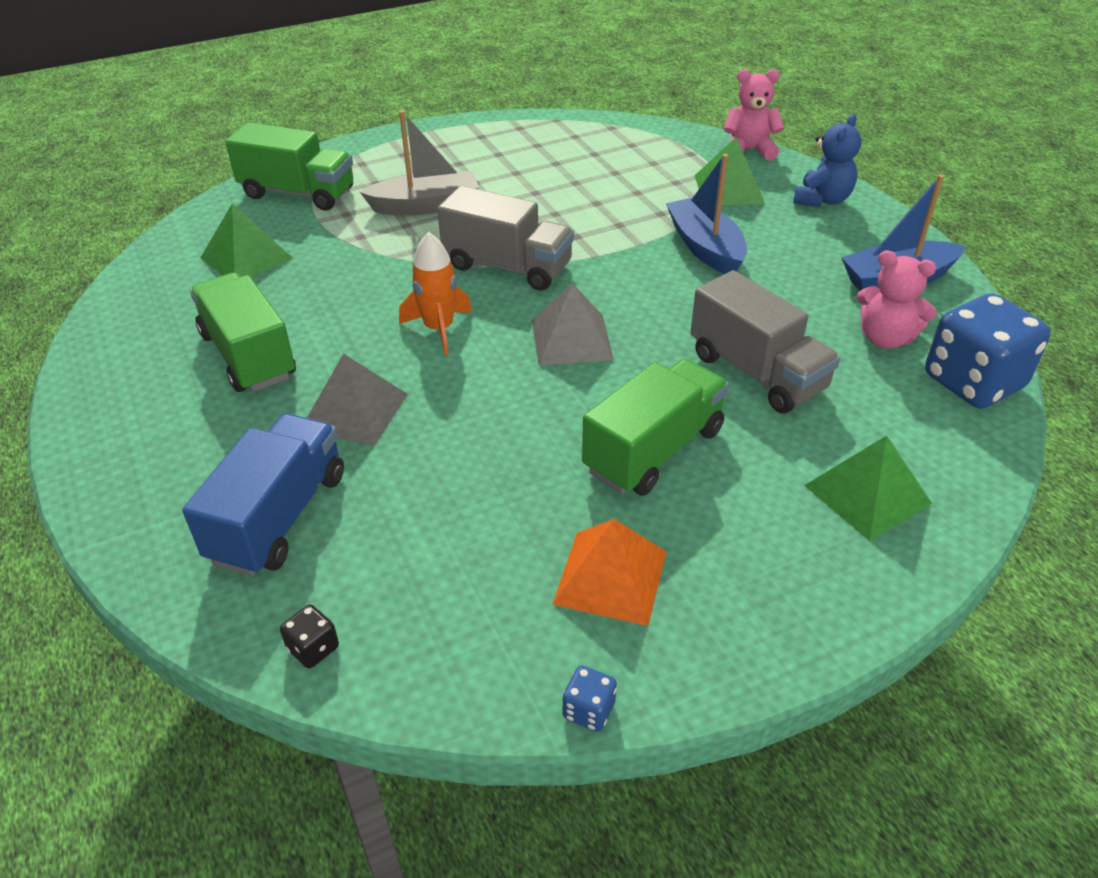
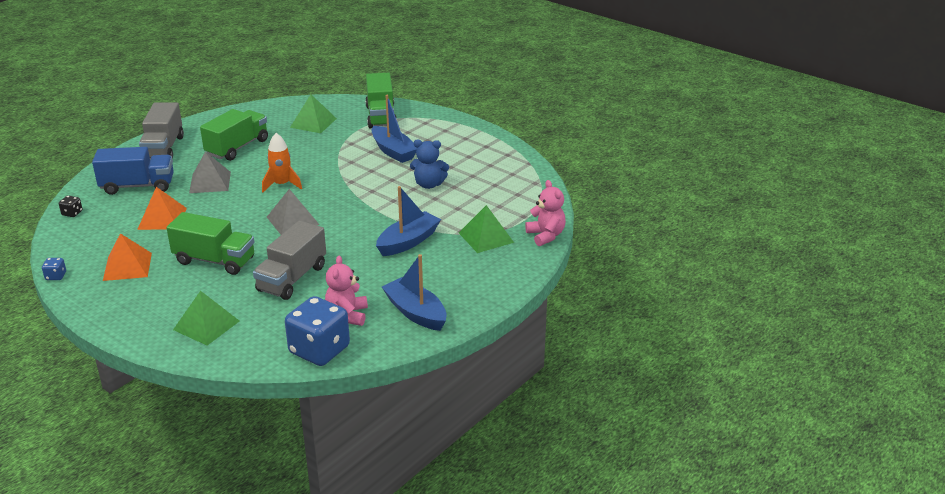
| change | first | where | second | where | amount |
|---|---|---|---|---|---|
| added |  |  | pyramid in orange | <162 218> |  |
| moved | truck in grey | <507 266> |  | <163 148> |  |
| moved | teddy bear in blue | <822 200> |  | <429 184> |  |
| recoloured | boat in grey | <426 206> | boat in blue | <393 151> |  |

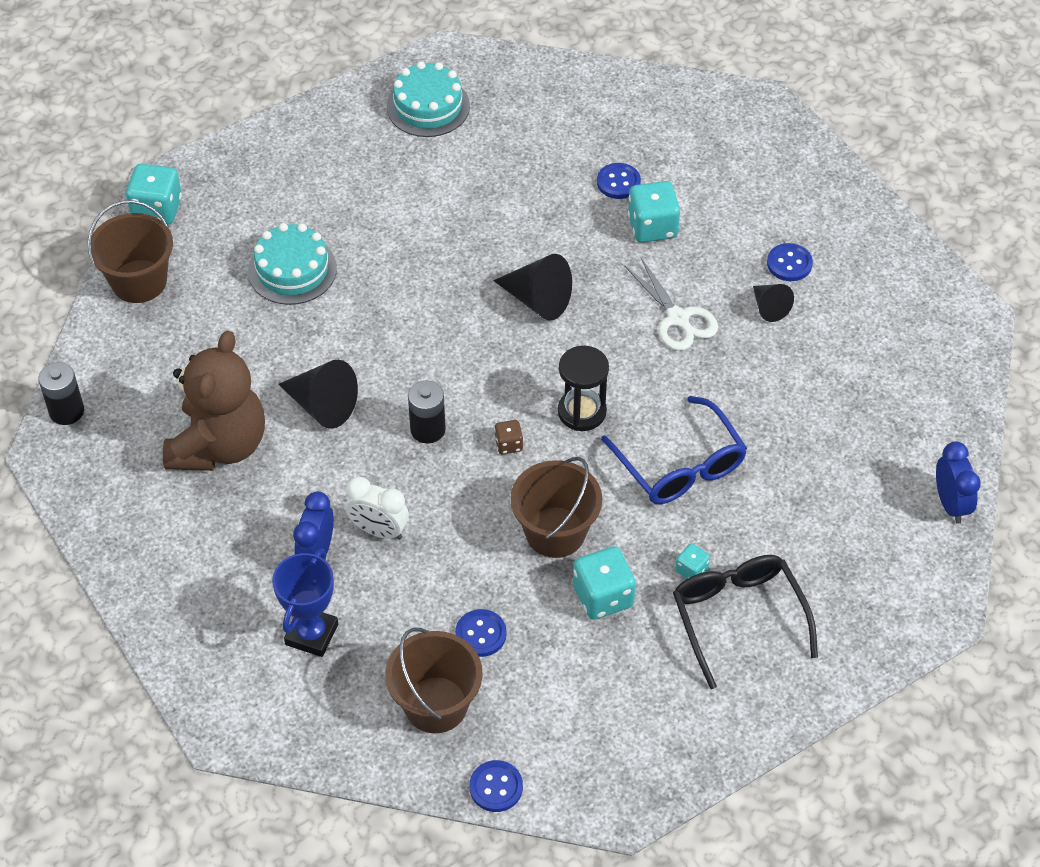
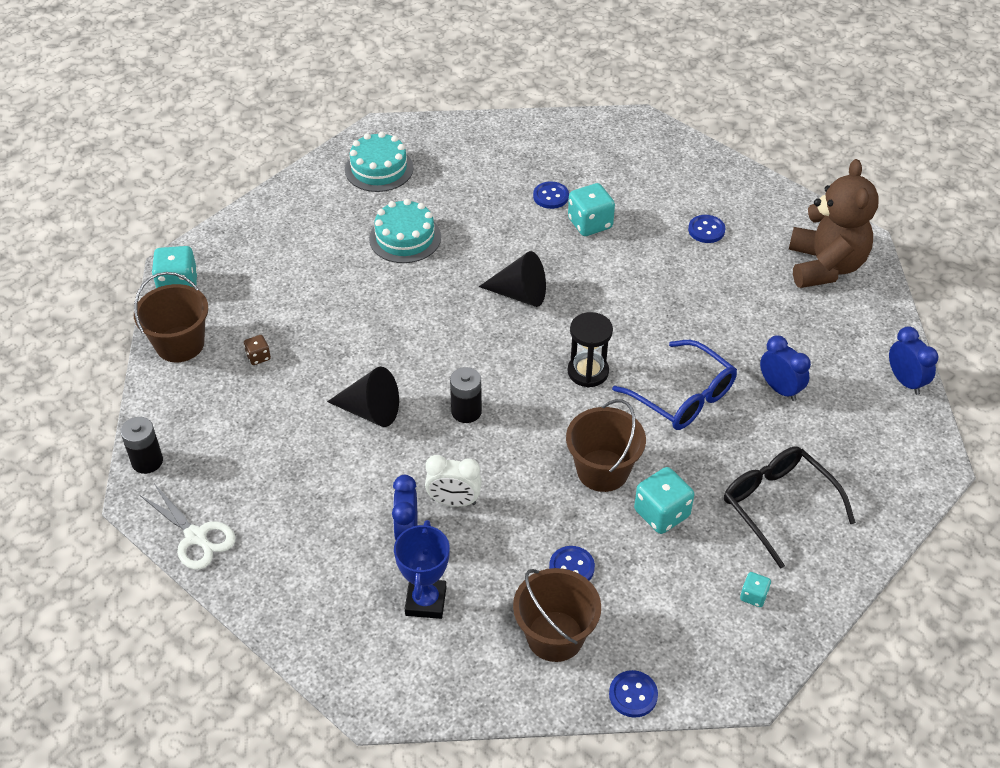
| change | first | where | second | where | amount |
|---|---|---|---|---|---|
| removed | cone in black | <769 307> |  |  |  |
| added |  |  | clock in blue | <780 389> |  |
| moved | teddy bear in brown | <219 445> |  | <825 266> |  |
| moved | cake in turquoise | <292 270> |  | <405 238> |  |
| moved | dice in brown | <508 444> |  | <258 357> |  |
| moved | scissors in white | <678 318> |  | <196 536> |  |
| moved | dice in turquoise | <691 570> |  | <753 596> |  |

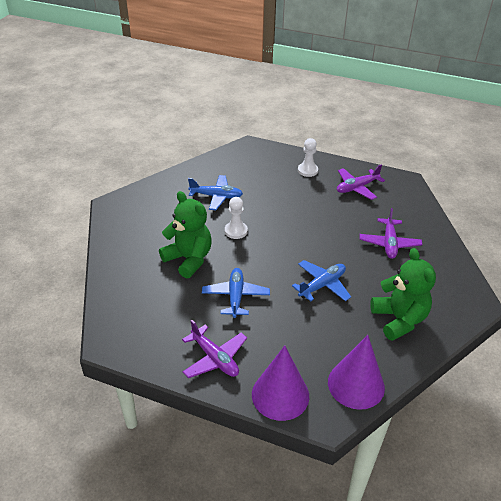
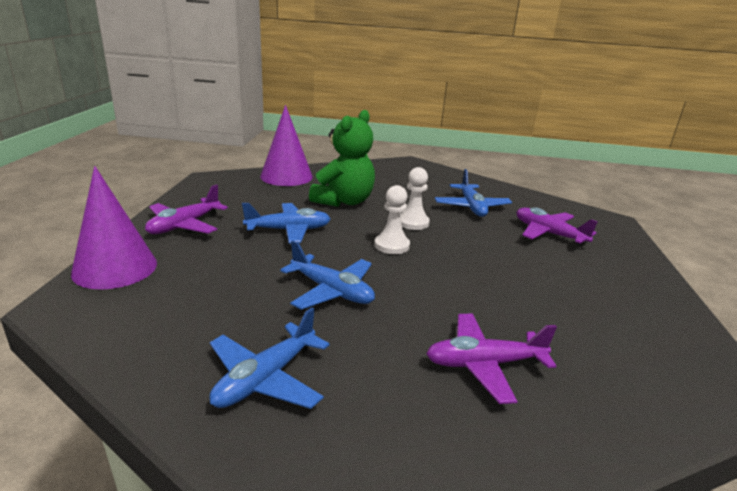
| change | first | where | second | where | amount |
|---|---|---|---|---|---|
| moved | pawn in white | <307 170> |  | <392 245> |  |
| moved | cone in purple | <356 384> |  | <286 176> |  |
| moved | plane in purple | <357 188> |  | <548 234> |  |
| replaced | teddy bear in green | <399 319> | plane in blue | <265 378> |  |

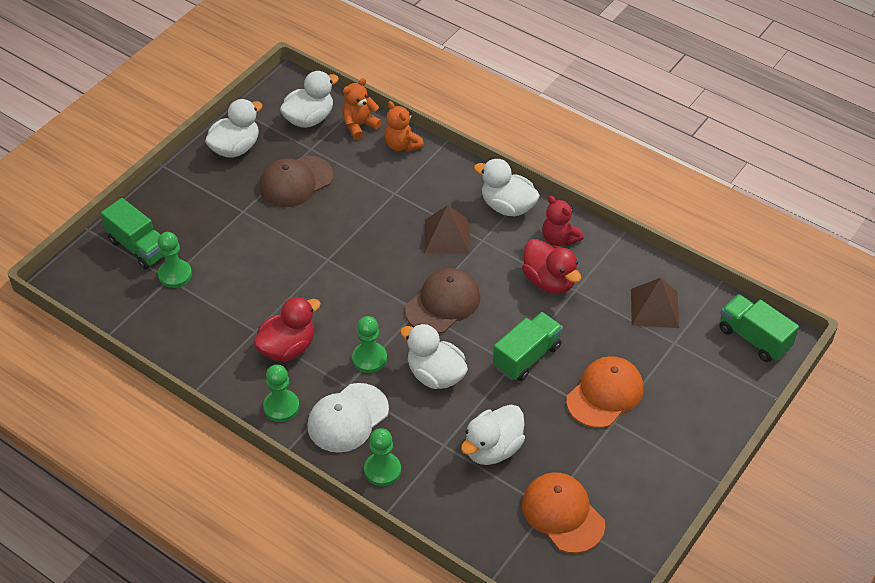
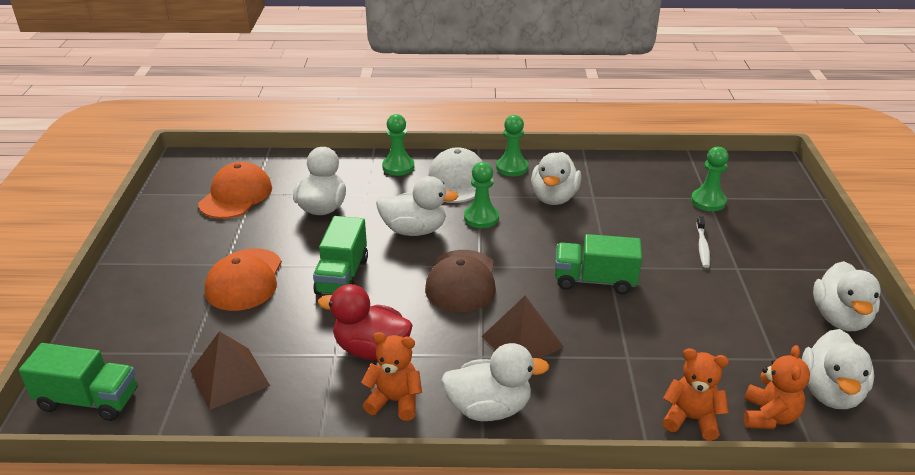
| change | first | where | second | where | amount |
|---|---|---|---|---|---|
| removed | cap in brown | <295 182> |  |  |  |
| added |  |  | toothbrush in white | <702 246> |  |
| moved | truck in green | <139 247> |  | <594 281> |  |
| recoloured | duck in red | <287 347> | duck in white | <554 198> |  |
| recoloured | teddy bear in red | <559 239> | teddy bear in orange | <395 401> |  |
| turned | cap in orange | <563 514> |  | <236 196> | 90 degrees counterclockwise |

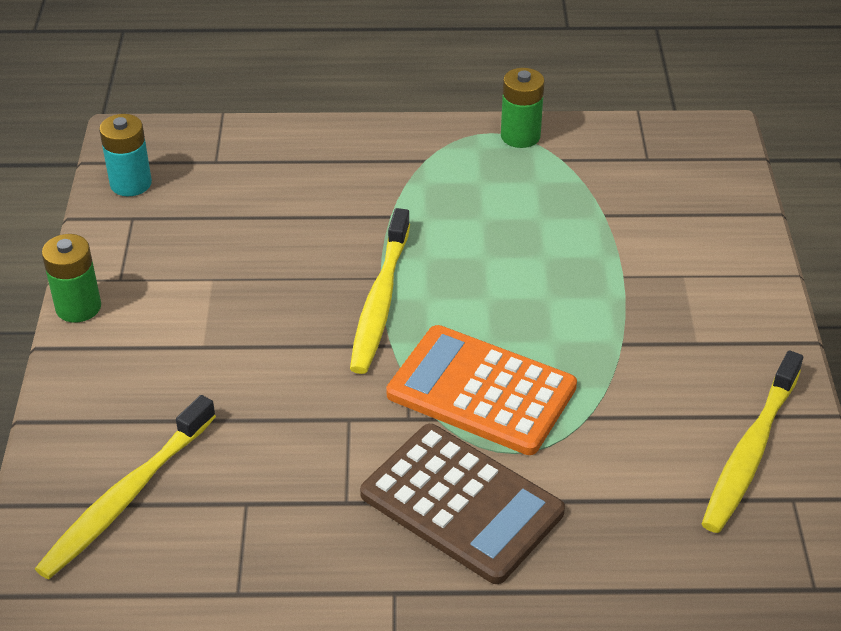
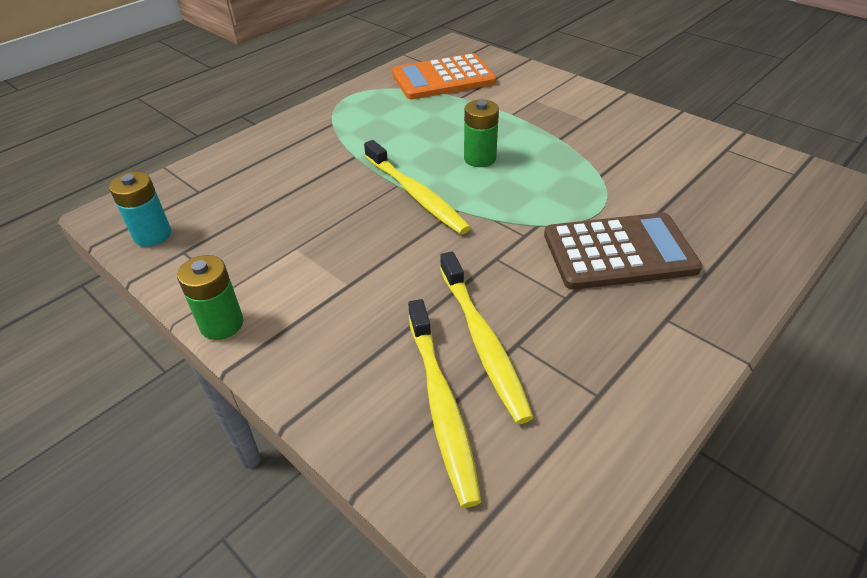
| change | first | where | second | where | amount |
|---|---|---|---|---|---|
| moved | calculator in orange | <481 391> |  | <443 78> |  |
| moved | battery in green | <520 136> |  | <480 158> |  |
| moved | toothbrush in yellow | <750 451> |  | <482 341> |  |

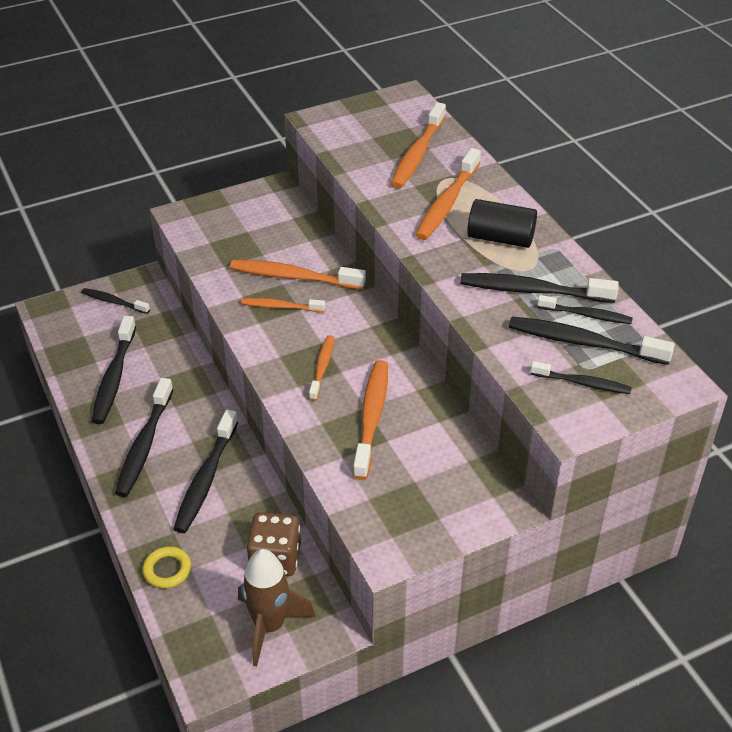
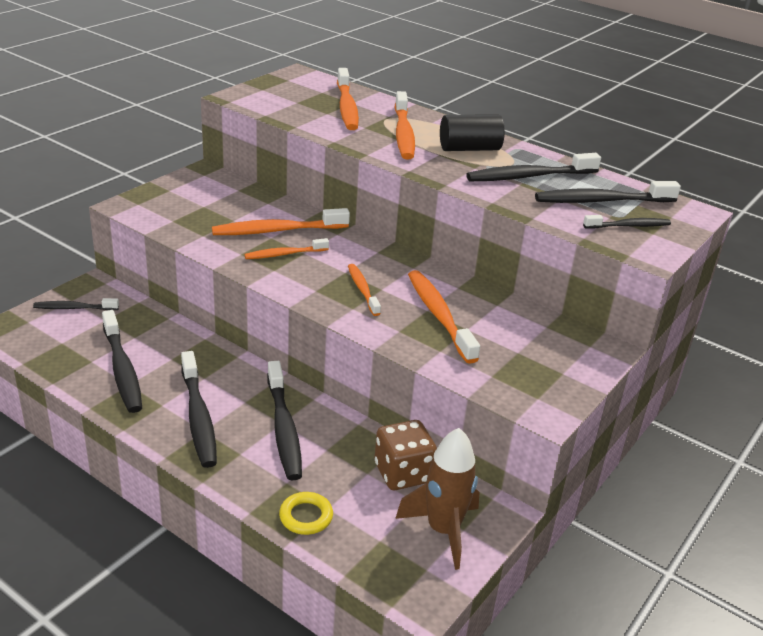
| change | first | where | second | where | amount |
|---|---|---|---|---|---|
| removed | toothbrush in black | <586 315> |  |  |  |

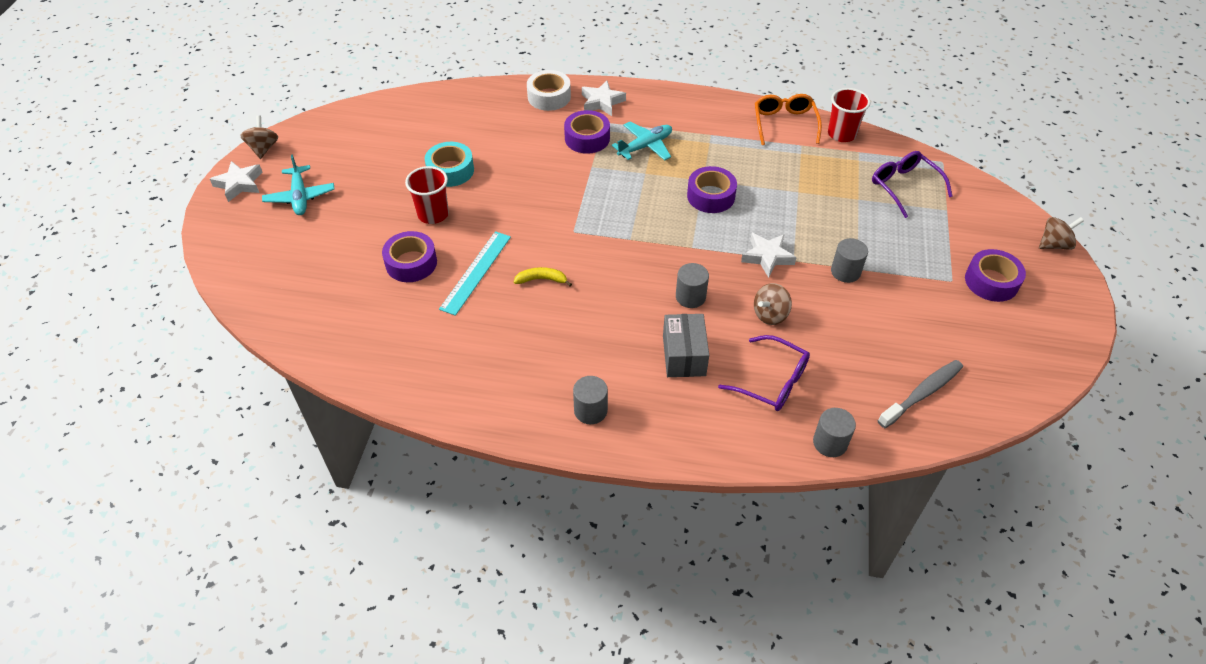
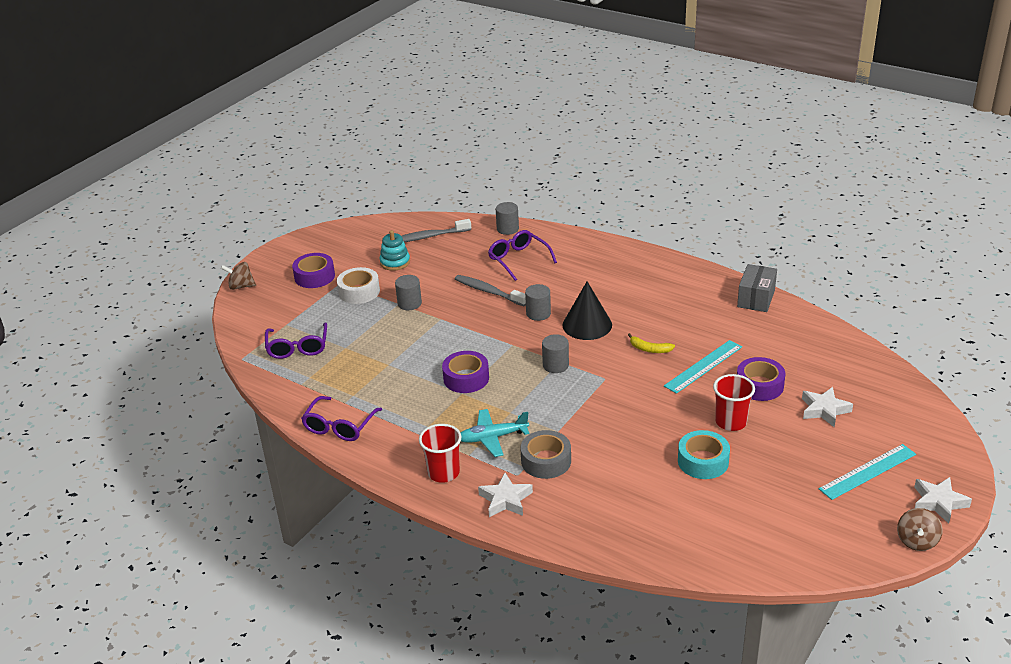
| change | first | where | second | where | amount |
|---|---|---|---|---|---|
| added |  |  | stacking toy in turquoise | <395 262> |  |
| added |  |  | cone in black | <587 325> |  |
| moved | tape in white | <549 97> |  | <359 292> |  |
| moved | cylinder in grey | <590 410> |  | <555 365> |  |
| moved | box in grey | <684 355> |  | <756 298> |  |
| moved | star in white | <767 257> |  | <824 410> |  |
| moved | cup in red | <841 134> |  | <443 473> |  |
| replaced | plane in turquoise | <300 197> | ruler in turquoise | <868 472> |  |
| replaced | spinning top in brown | <770 315> | toothbrush in grey | <488 291> |  |
| recoloured | tape in purple | <587 138> | tape in grey | <546 461> |  |
| recoloured | glasses in orange | <784 124> | glasses in purple | <340 426> |  |

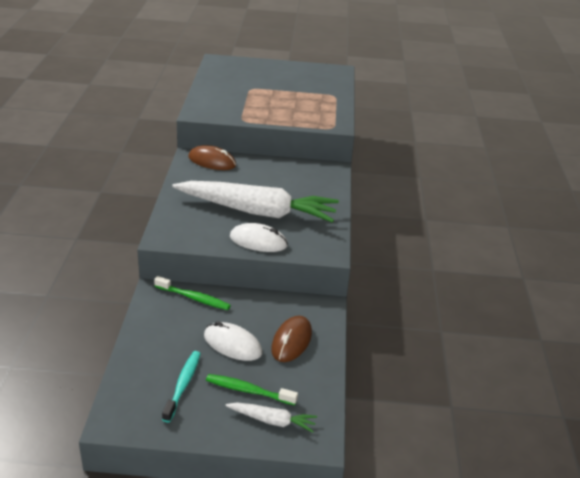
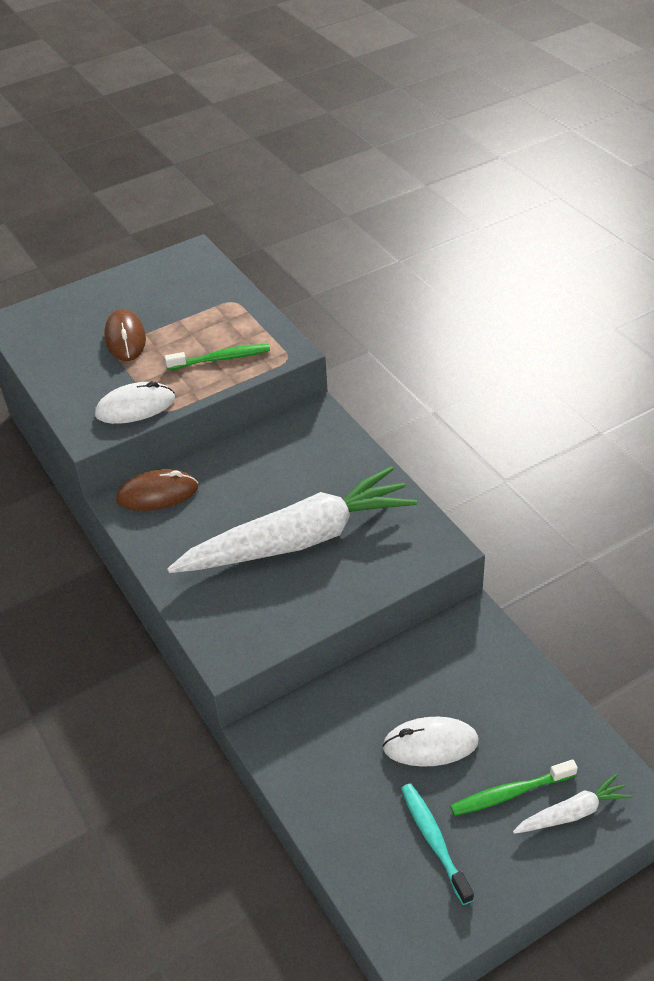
| change | first | where | second | where | amount |
|---|---|---|---|---|---|
| moved | toothbrush in green | <194 298> |  | <221 358> |  |
| moved | mouse in white | <258 241> |  | <135 407> |  |
| moved | mouse in brown | <291 341> |  | <125 338> |  |

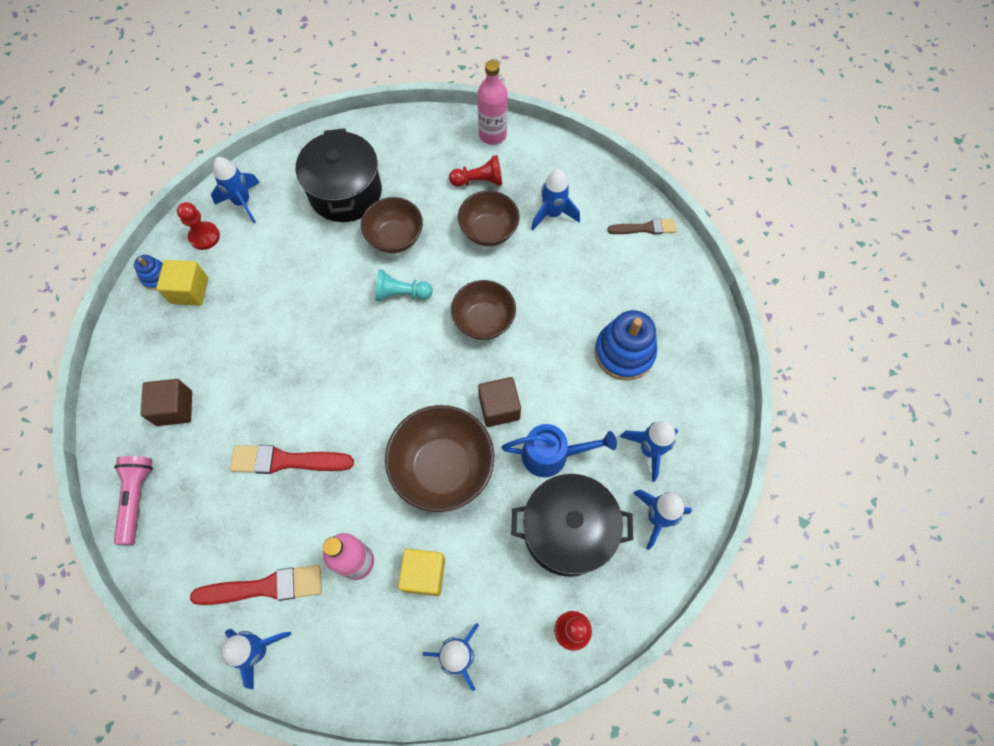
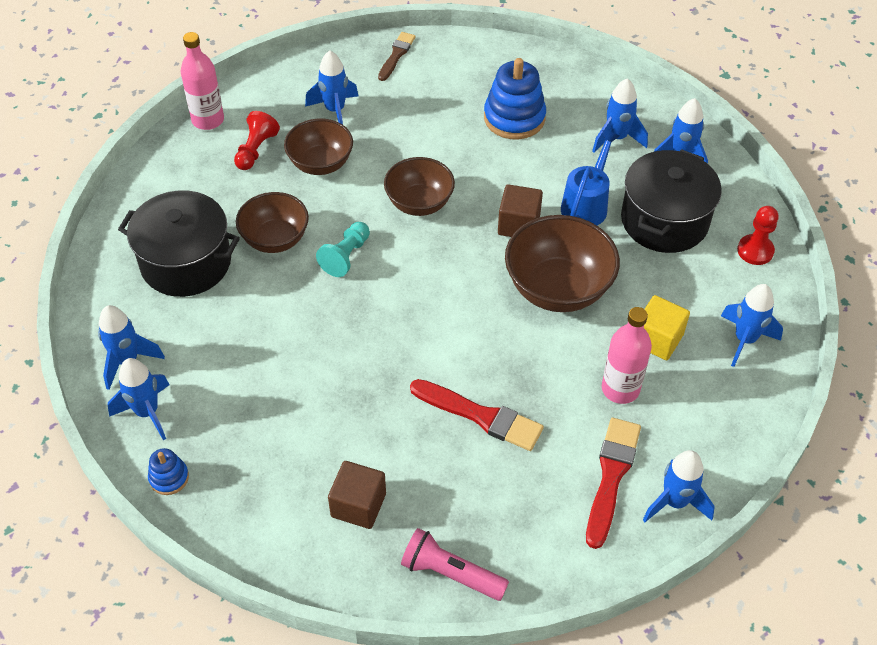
| change | first | where | second | where | amount |
|---|---|---|---|---|---|
| removed | cube in yellow | <189 290> |  |  |  |
| replaced | pawn in red | <204 236> | rocket in blue | <147 412> |  |
| turned | brush in red | <286 461> |  | <481 416> | 90 degrees counterclockwise |

